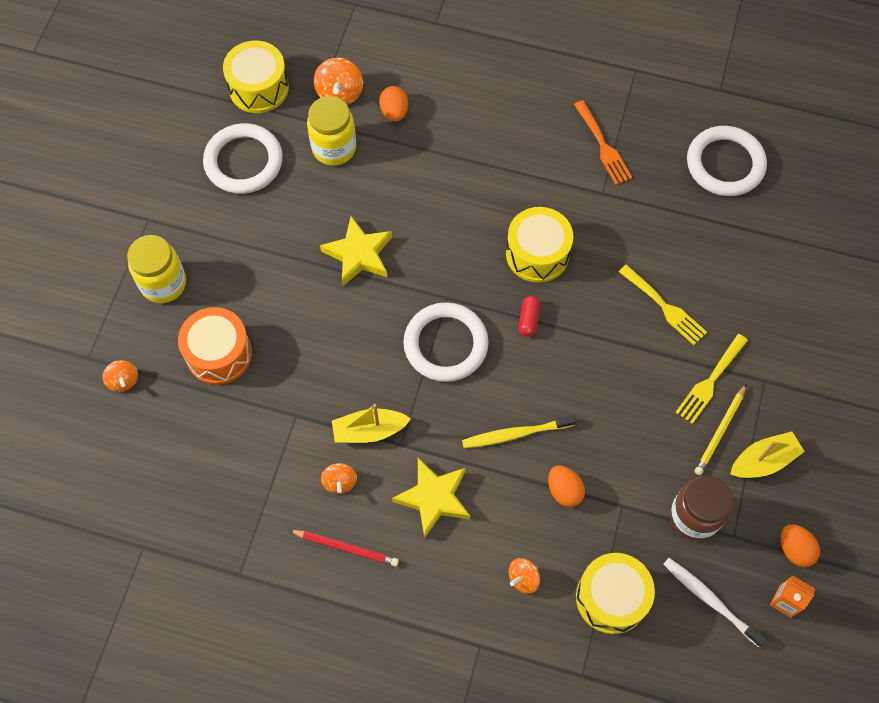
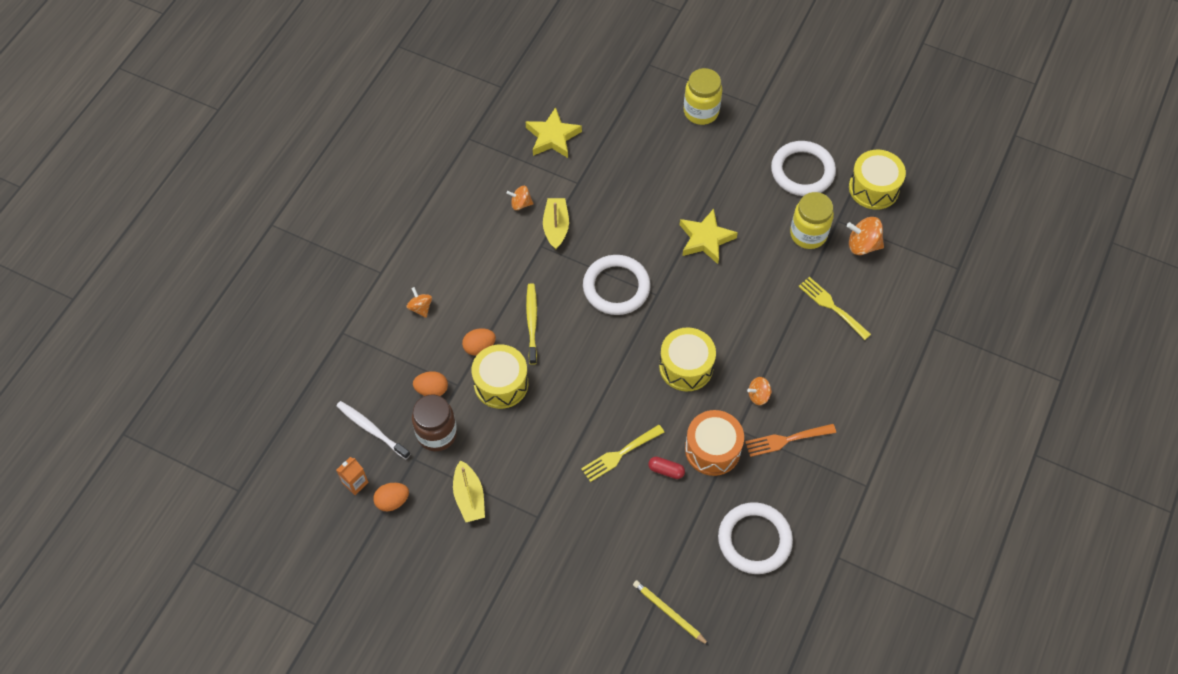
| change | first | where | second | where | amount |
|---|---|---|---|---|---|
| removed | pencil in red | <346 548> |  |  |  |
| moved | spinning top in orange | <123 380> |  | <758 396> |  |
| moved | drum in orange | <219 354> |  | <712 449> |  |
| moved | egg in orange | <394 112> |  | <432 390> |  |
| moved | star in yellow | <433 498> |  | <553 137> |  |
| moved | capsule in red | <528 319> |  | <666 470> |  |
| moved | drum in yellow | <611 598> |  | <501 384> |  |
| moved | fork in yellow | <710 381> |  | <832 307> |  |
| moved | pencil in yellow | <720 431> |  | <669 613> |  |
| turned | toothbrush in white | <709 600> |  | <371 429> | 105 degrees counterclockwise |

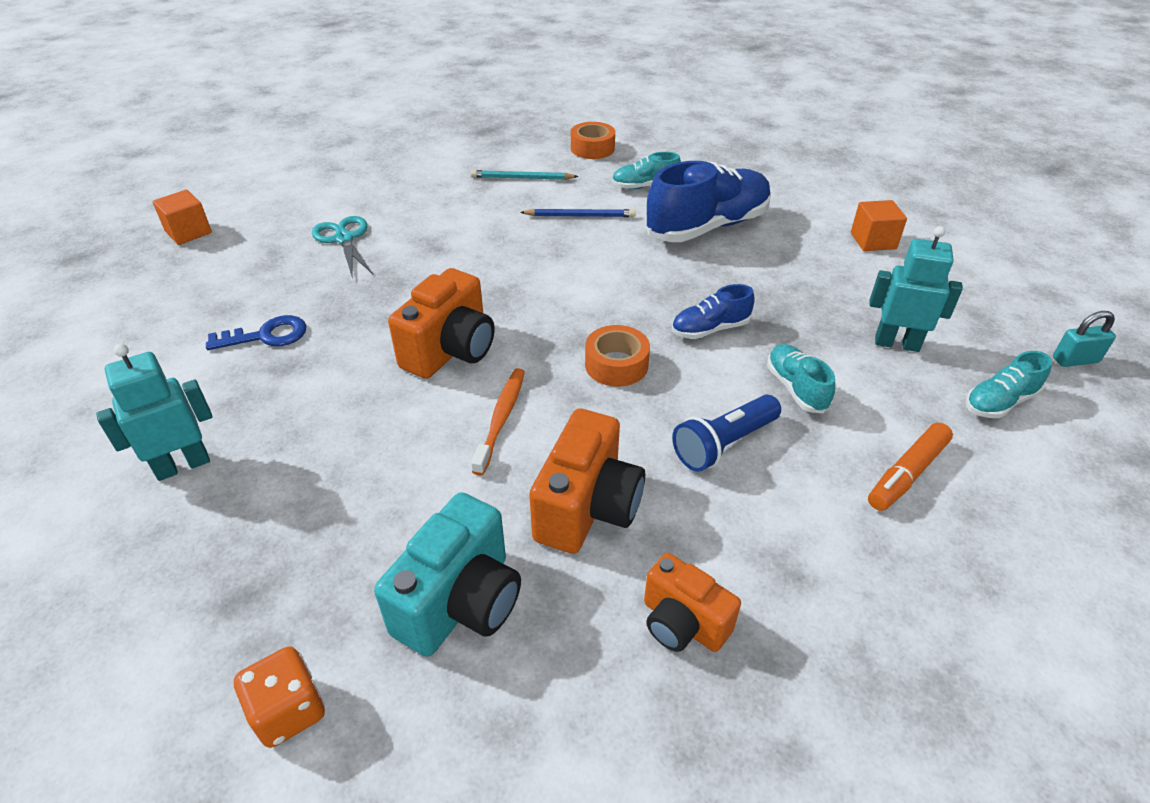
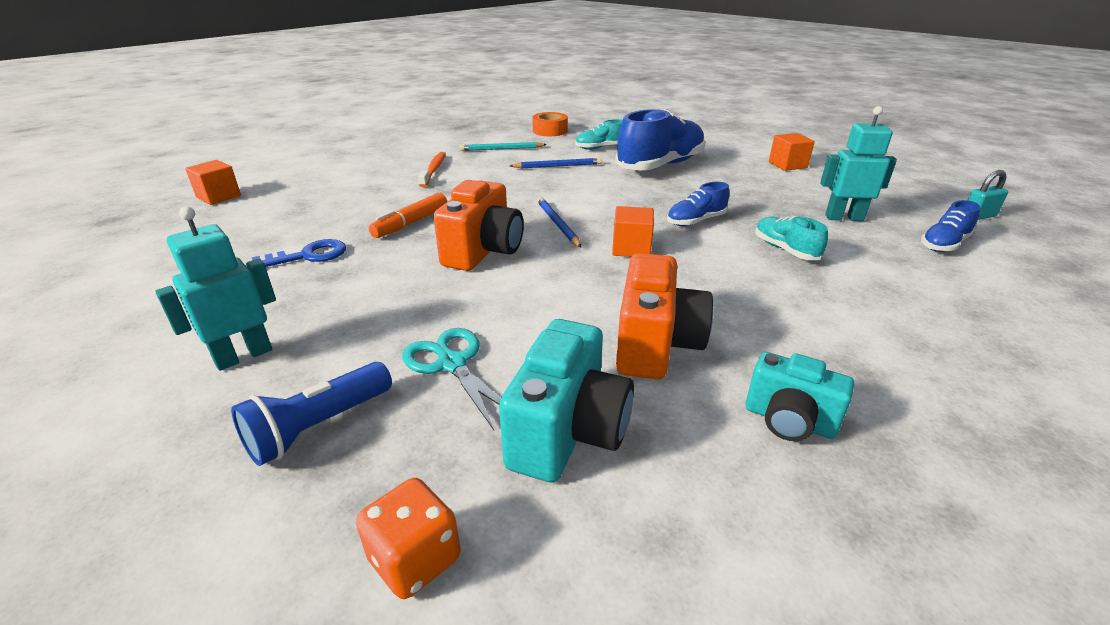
| change | first | where | second | where | amount |
|---|---|---|---|---|---|
| added |  |  | pencil in blue | <557 224> |  |
| moved | scissors in turquoise | <344 239> |  | <452 364> |  |
| moved | toothbrush in orange | <501 419> |  | <434 170> |  |
| moved | flashlight in blue | <723 444> |  | <318 427> |  |
| moved | marker in orange | <906 474> |  | <411 223> |  |
| replaced | tape in orange | <616 365> | cube in orange | <631 248> |  |
| recoloured | camera in orange | <682 623> | camera in turquoise | <789 421> |  |
| recoloured | shoe in turquoise | <999 402> | shoe in blue | <944 244> |  |

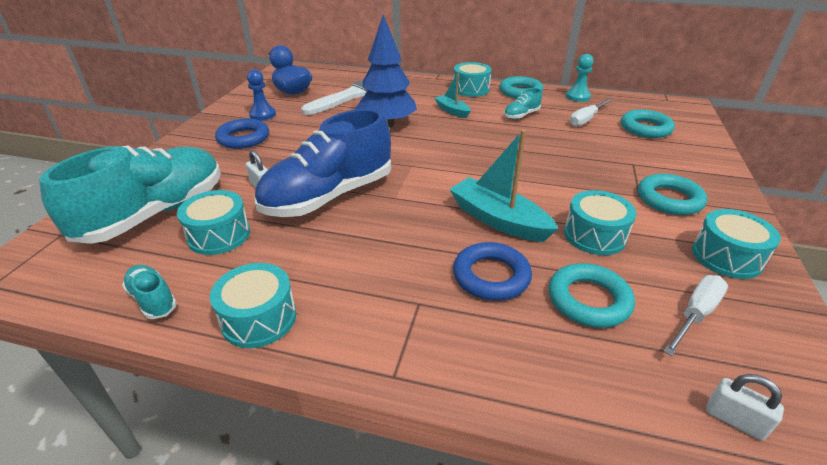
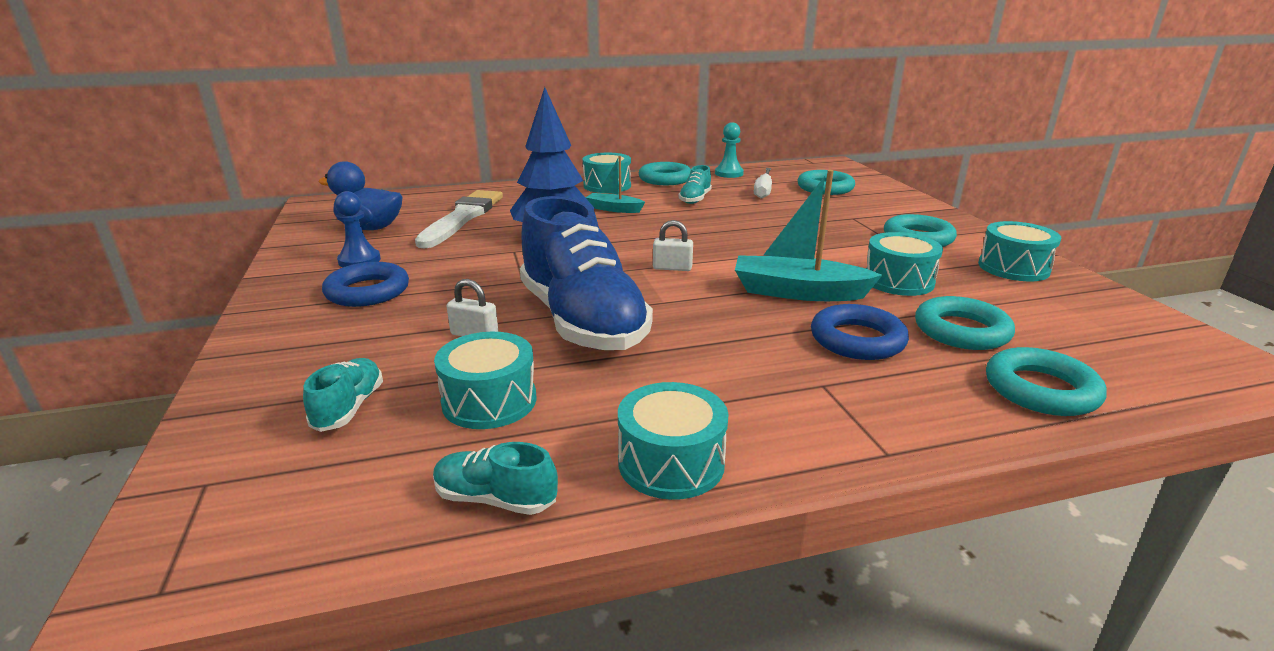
| change | first | where | second | where | amount |
|---|---|---|---|---|---|
| removed | screwdriver in white | <695 314> |  |  |  |
| added |  |  | ring in turquoise | <1041 390> |  |
| moved | padlock in white | <734 420> |  | <672 268> |  |
| turned | shoe in blue | <329 196> |  | <582 321> | 45 degrees counterclockwise |
| resized | shoe in turquoise | <155 214> |  | <349 408> | x0.42 |

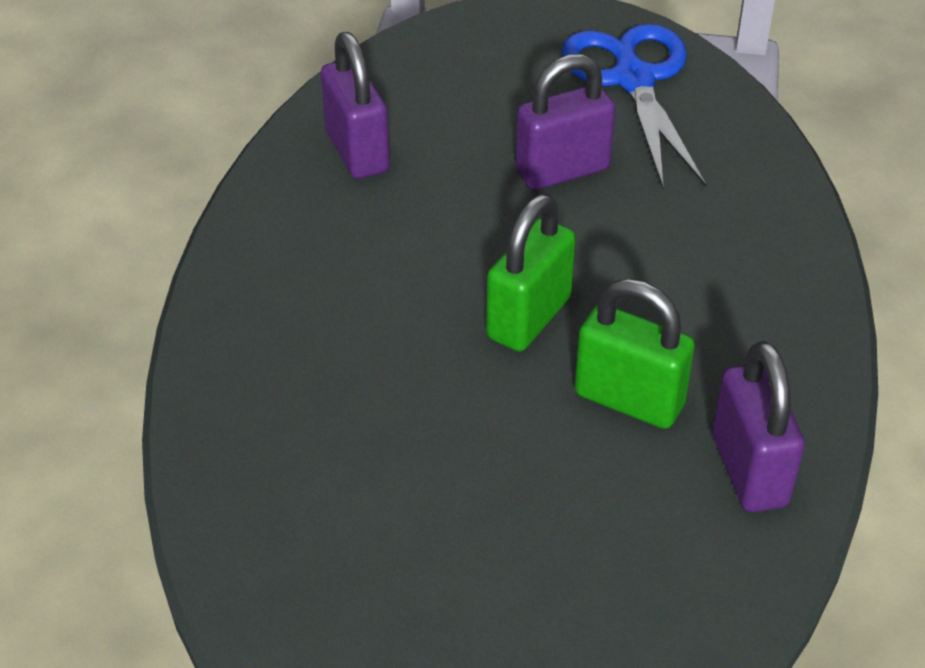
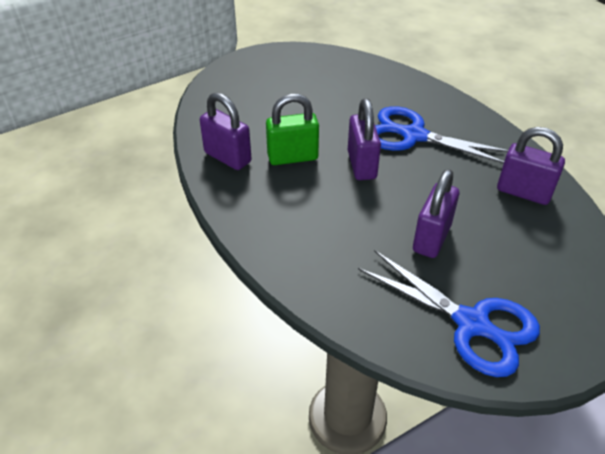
| change | first | where | second | where | amount |
|---|---|---|---|---|---|
| added |  |  | scissors in blue | <413 135> |  |
| recoloured | padlock in green | <528 318> | padlock in purple | <362 165> |  |

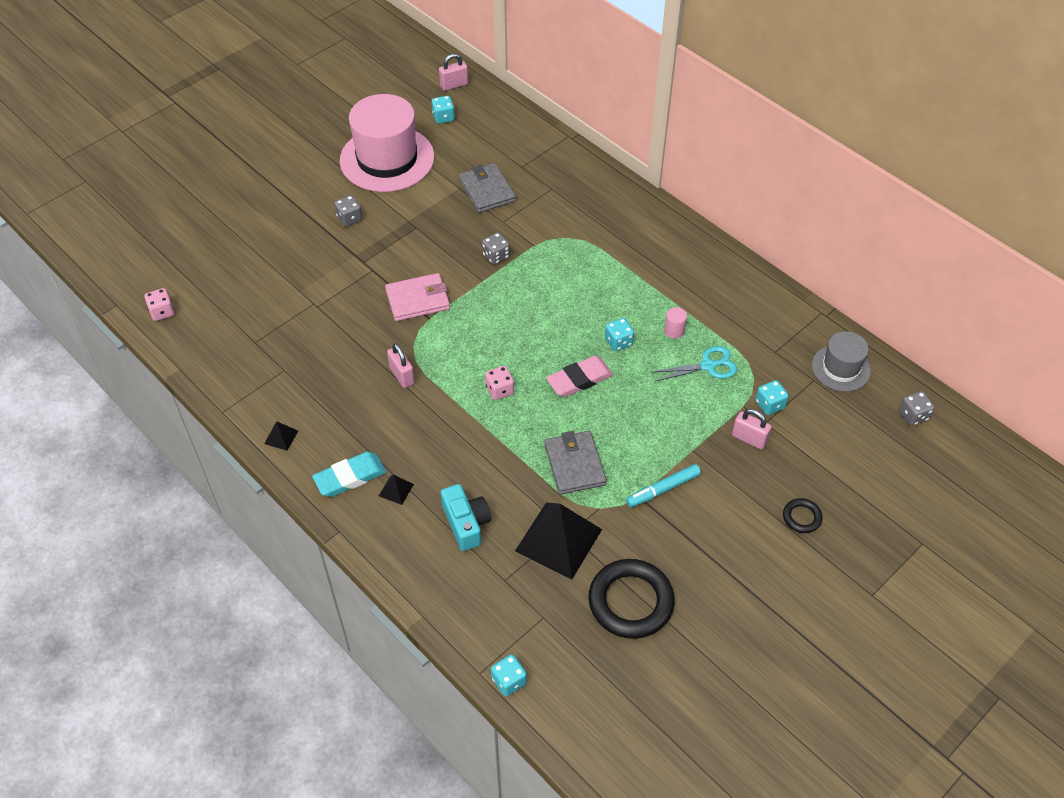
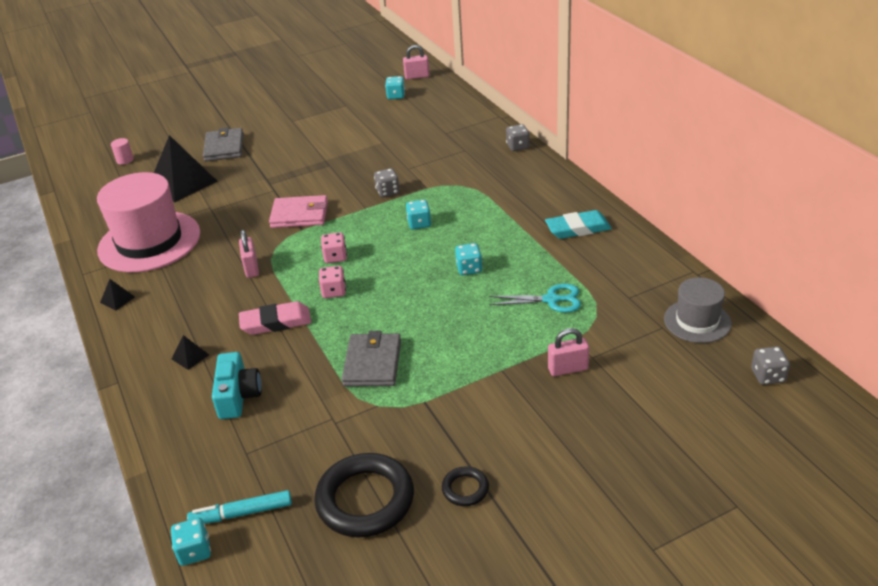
| change | first | where | second | where | amount |
|---|---|---|---|---|---|
| moved | dice in pink | <162 312> |  | <335 257> |  |
| moved | eraser in turquoise | <350 477> |  | <578 229> |  |
| moved | dice in grey | <349 218> |  | <517 146> |  |
| moved | hat in pink | <387 159> |  | <149 241> |  |
| moved | wallet in grey | <487 190> |  | <224 147> |  |
| moved | pyramid in black | <558 540> |  | <183 183> |  |
| moved | eraser in pink | <579 379> |  | <276 322> |  |
| moved | marker in turquoise | <663 489> |  | <241 513> |  |
| moved | cylinder in pink | <674 331> |  | <125 160> |  |
| moved | dice in turquoise | <769 405> |  | <419 223> |  |
| moved | ring in black | <801 517> |  | <465 489> |  |
| turned | padlock in pink | <749 439> |  | <568 369> | 60 degrees counterclockwise |

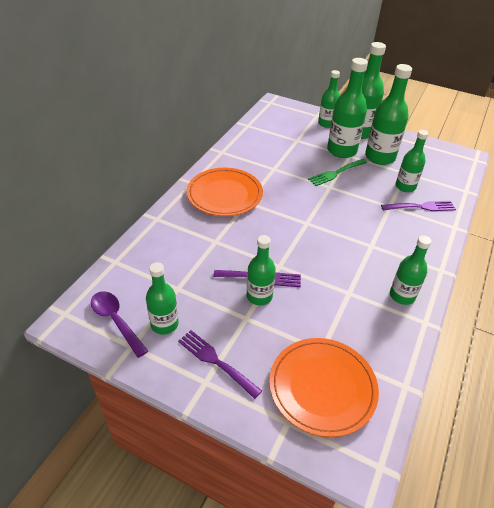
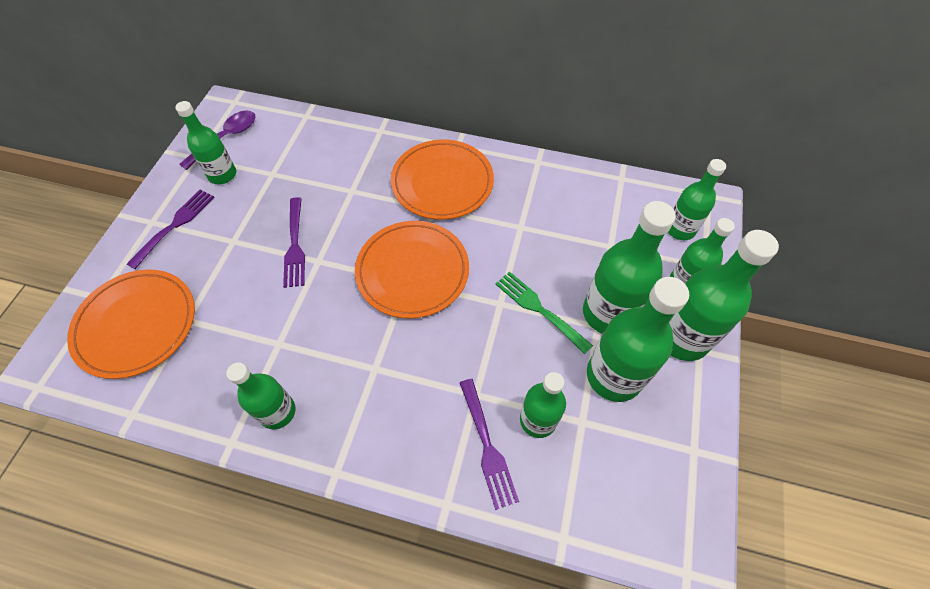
| change | first | where | second | where | amount |
|---|---|---|---|---|---|
| added |  |  | plate in orange | <412 271> |  |
| moved | bottle in green | <259 296> |  | <680 229> |  |

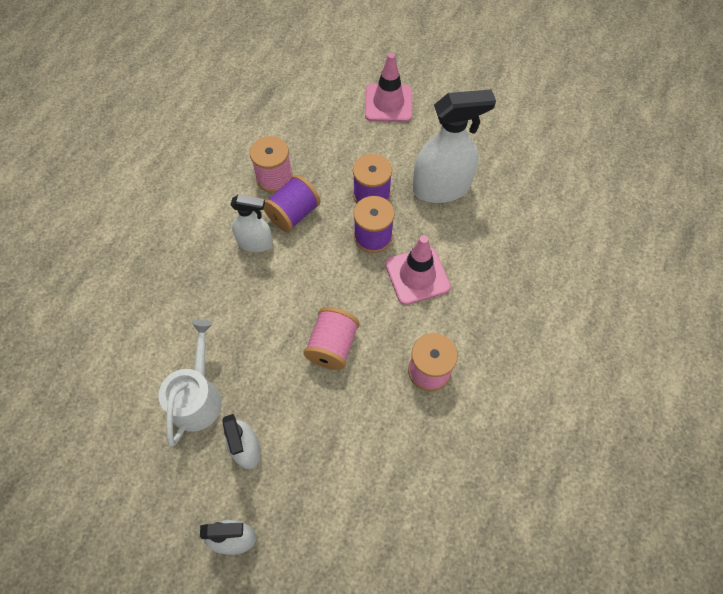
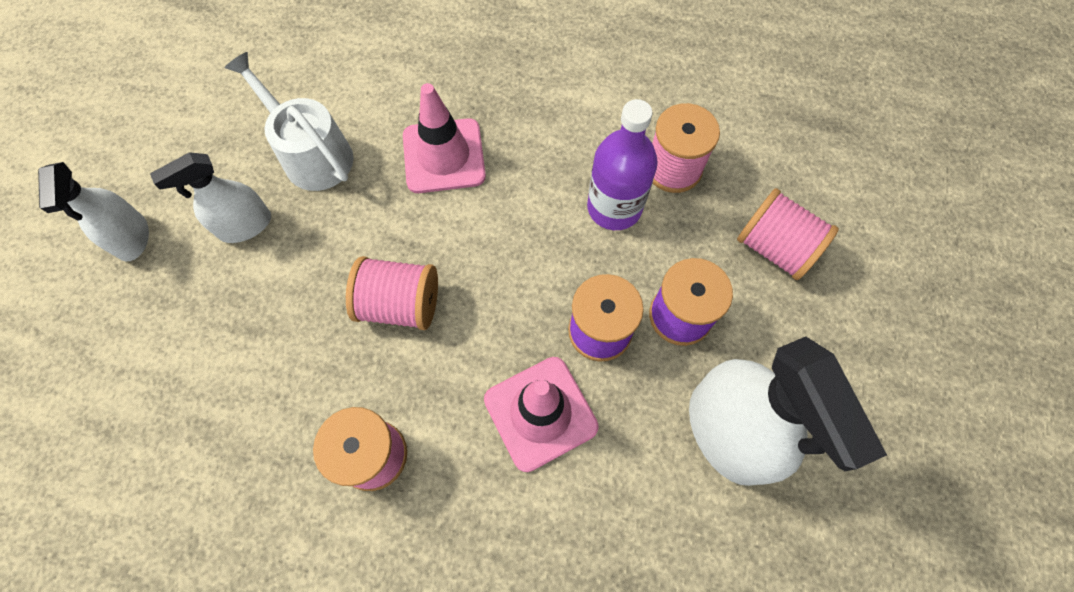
| change | first | where | second | where | amount |
|---|---|---|---|---|---|
| removed | spray bottle in white | <255 242> |  |  |  |
| added |  |  | spool in pink | <775 248> |  |
| moved | traffic cone in pink | <388 103> |  | <444 156> |  |
| replaced | spool in purple | <293 214> | bottle in purple | <614 207> |  |
| turned | watering can in white | <197 397> |  | <312 154> | 135 degrees counterclockwise |

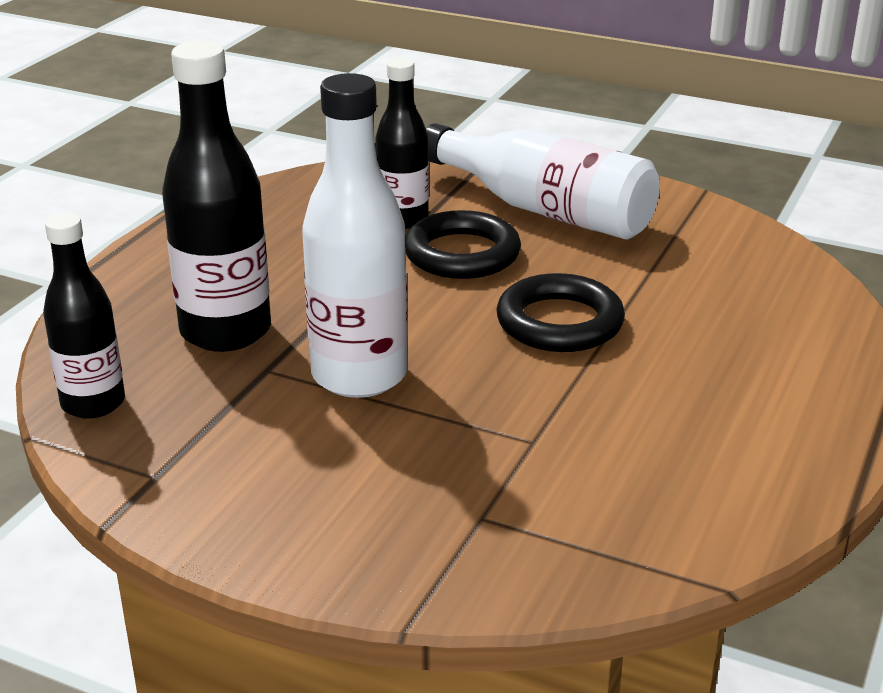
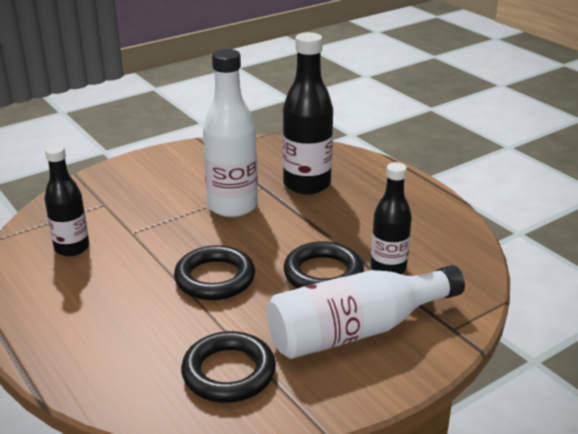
| change | first | where | second | where | amount |
|---|---|---|---|---|---|
| added |  |  | ring in black | <229 372> |  |
| moved | bottle in black | <93 403> |  | <72 248> |  |

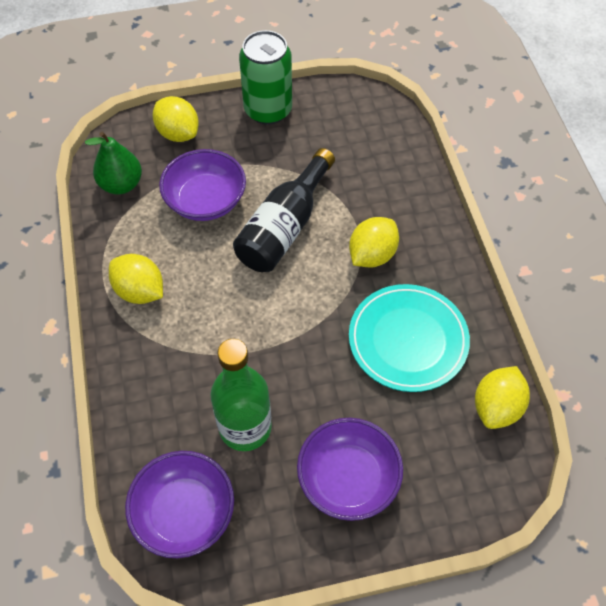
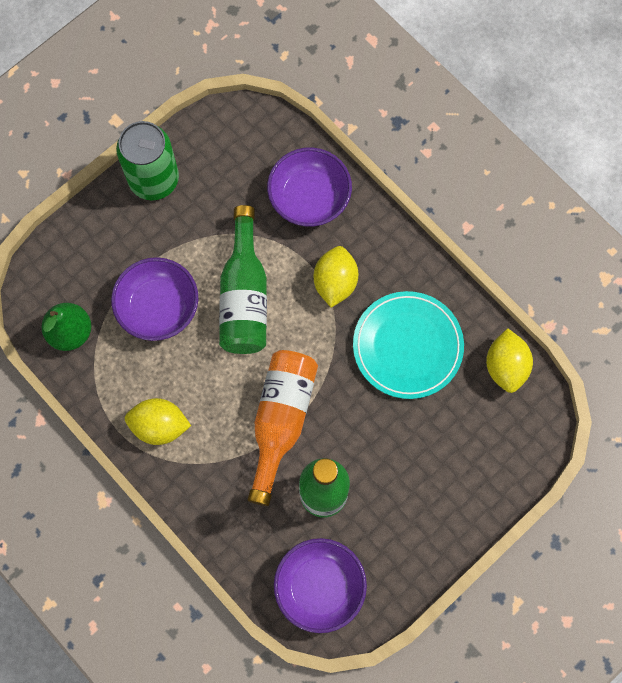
| change | first | where | second | where | amount |
|---|---|---|---|---|---|
| removed | lemon in yellow | <178 133> |  |  |  |
| added |  |  | bottle in orange | <281 421> |  |
| moved | bowl in purple | <348 478> |  | <309 197> |  |
| recoloured | bottle in black | <284 227> | bottle in green | <244 296> |  |

